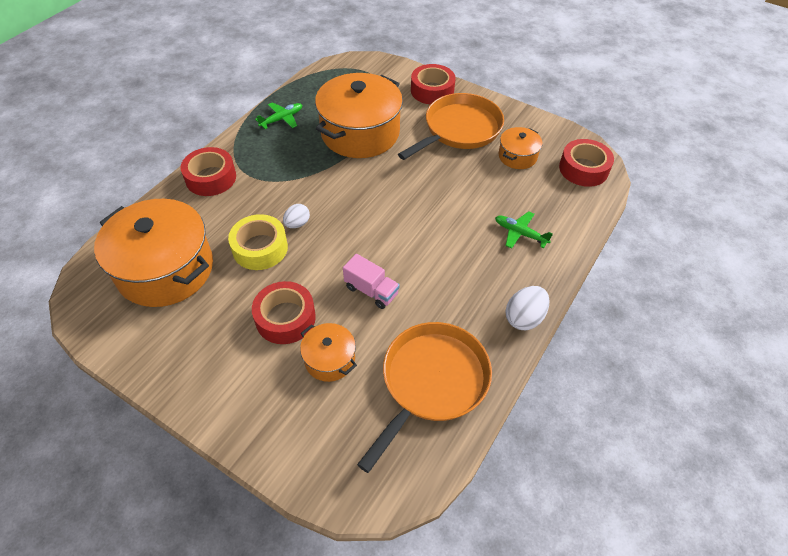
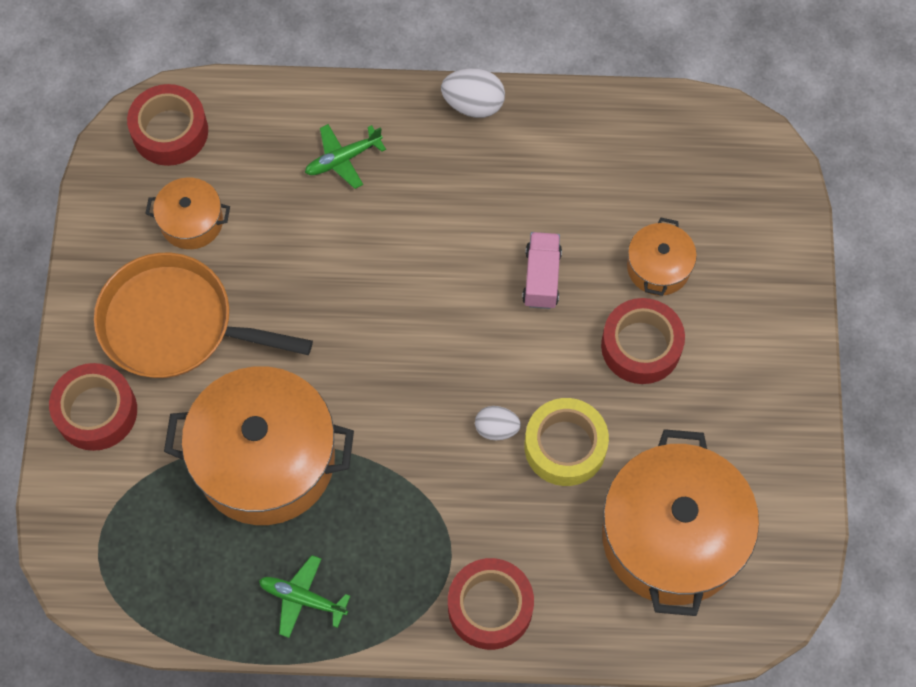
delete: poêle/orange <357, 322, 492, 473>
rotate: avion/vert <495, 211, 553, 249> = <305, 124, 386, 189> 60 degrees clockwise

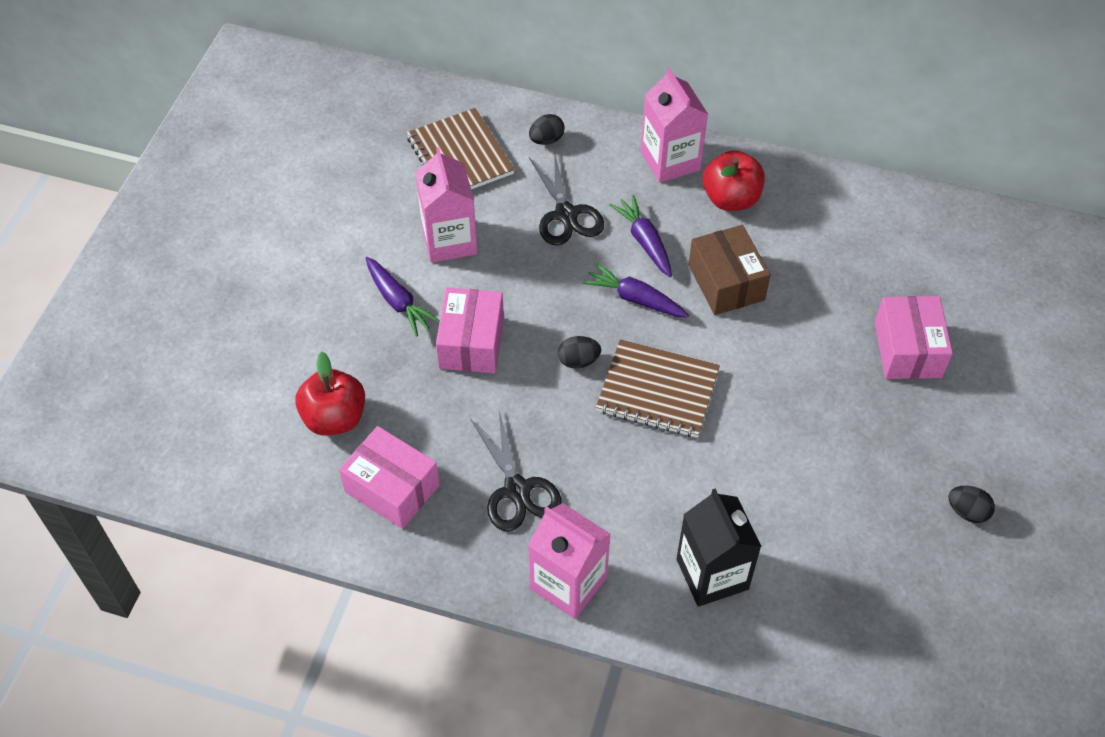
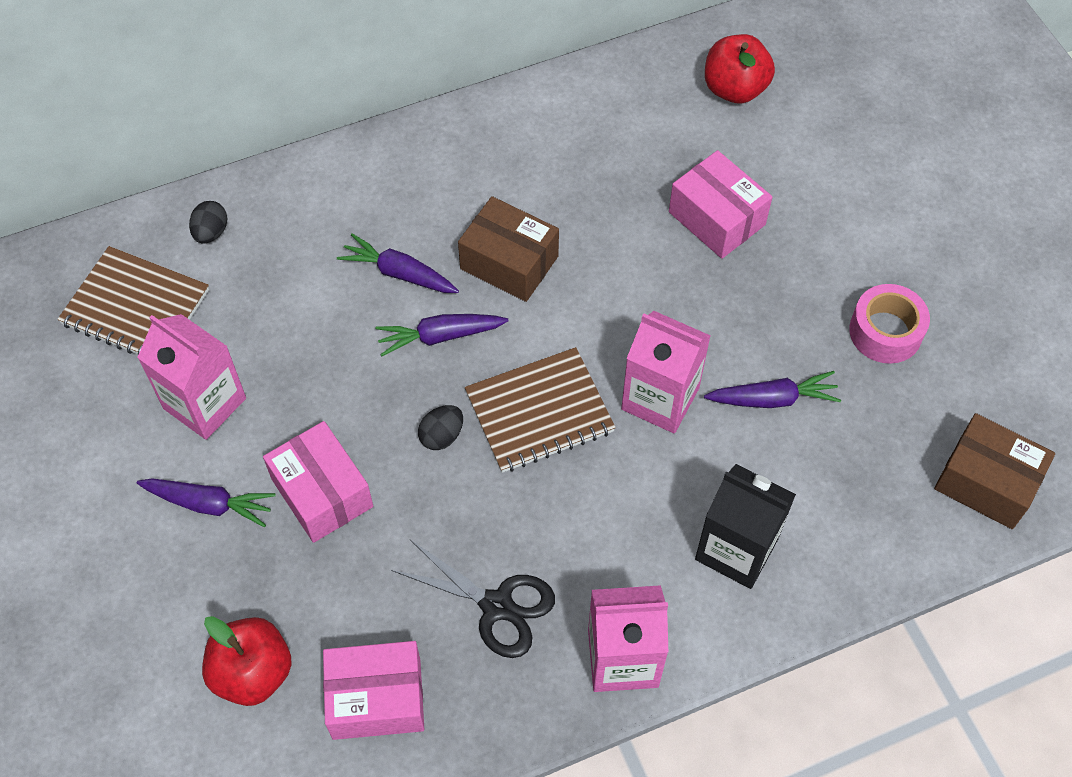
delete: ciseaux/noir <529, 151, 604, 246>
insert: carotte/violet <704, 371, 841, 408>; boîte/marron <934, 413, 1055, 529>
move: brique de lait/rose <641, 68, 708, 183> to <621, 311, 711, 434>; pomme/rouge <702, 150, 765, 211> to <705, 34, 775, 104>
replace: œuf/noir <948, 485, 995, 523> to ruban adhésif/rose <849, 284, 930, 364>

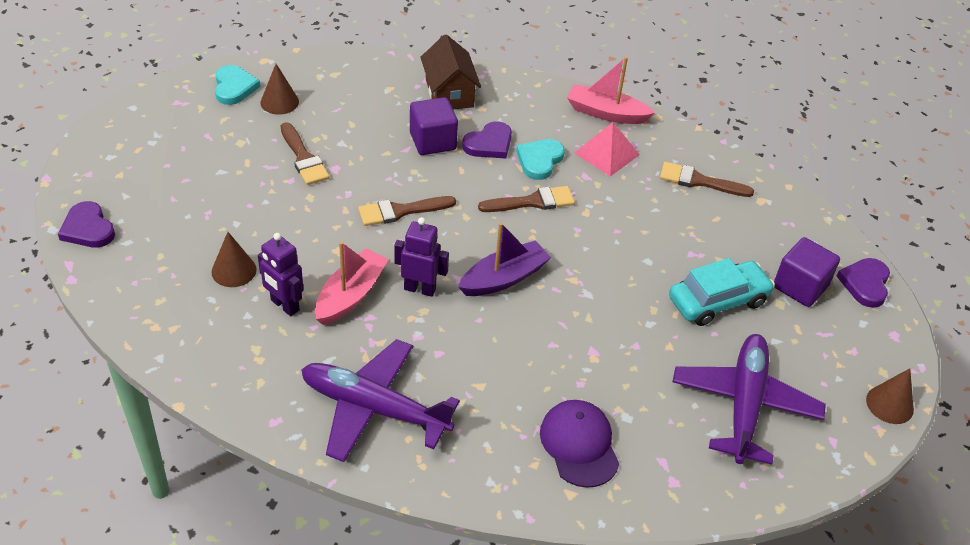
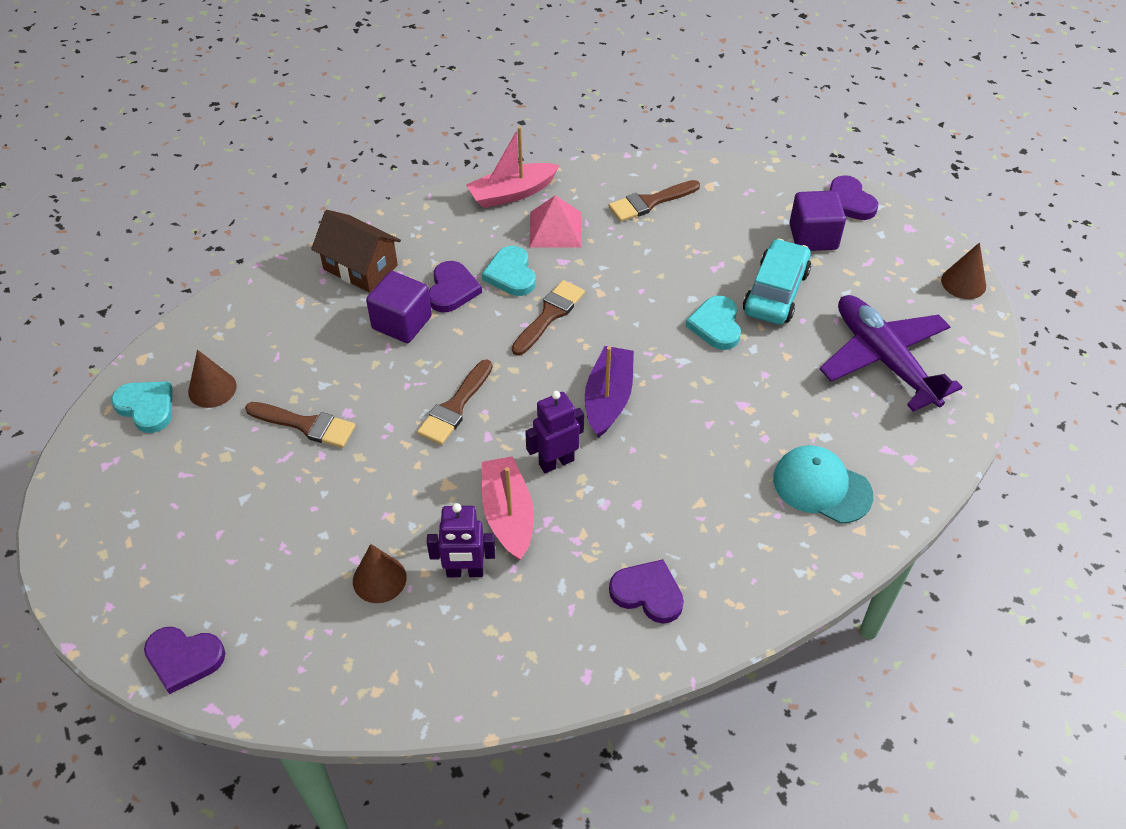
insert: cœur/turquoise <686, 296, 741, 350>
replace: avion/violet <301, 339, 460, 462> to cœur/violet <609, 559, 684, 624>
recolor: casquette/violet <540, 400, 619, 488> to casquette/turquoise <773, 445, 873, 524>

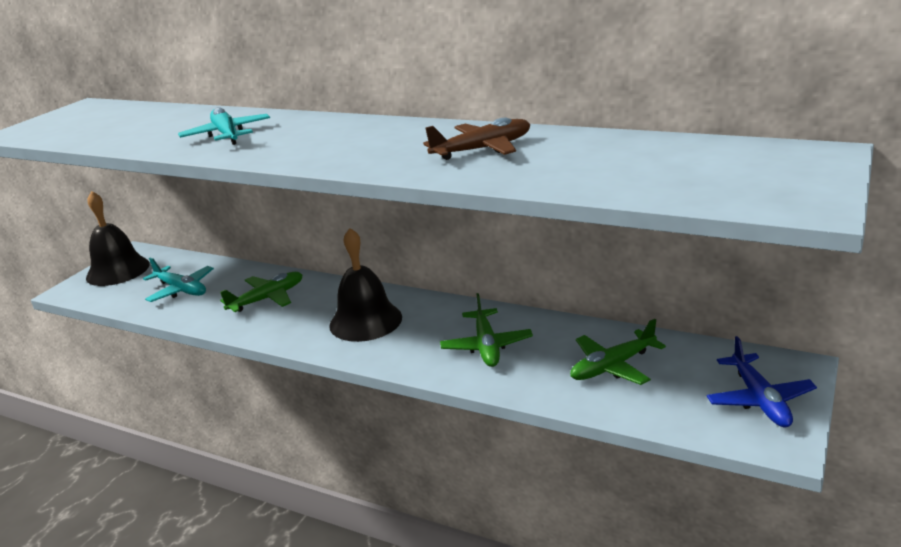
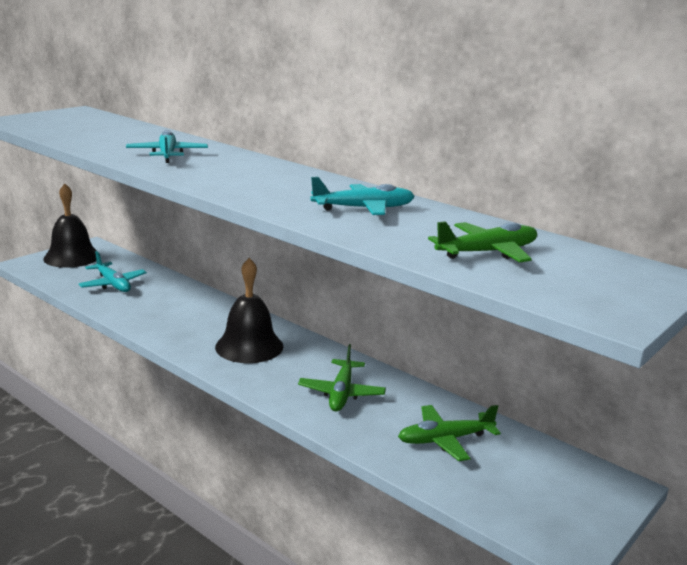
delete: avion/bleu <707, 336, 817, 427>
move: avion/vert <220, 272, 302, 312> to <428, 221, 537, 262>
recolor: avion/marron <423, 118, 530, 160> to avion/turquoise <310, 177, 415, 215>

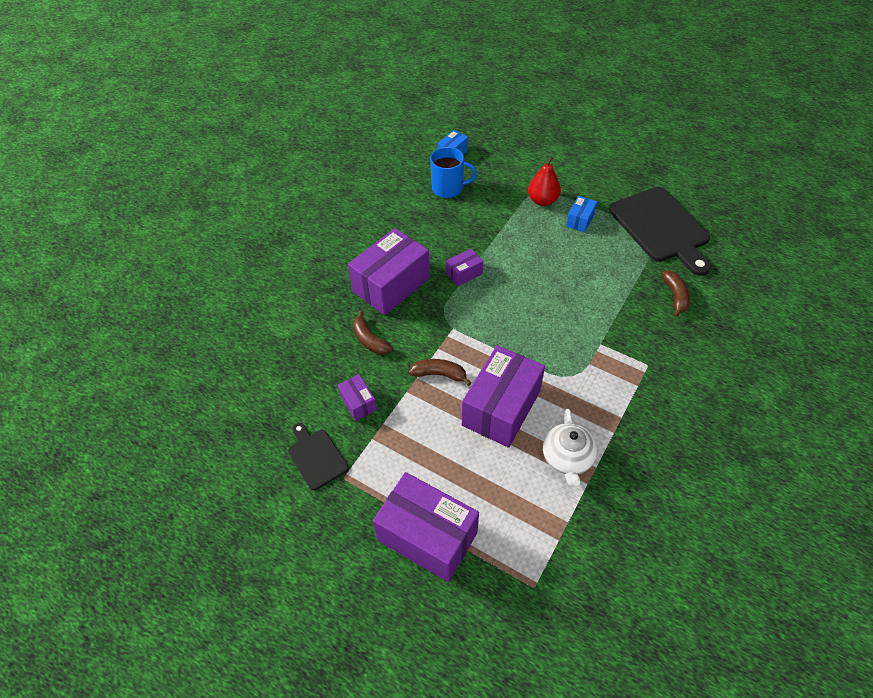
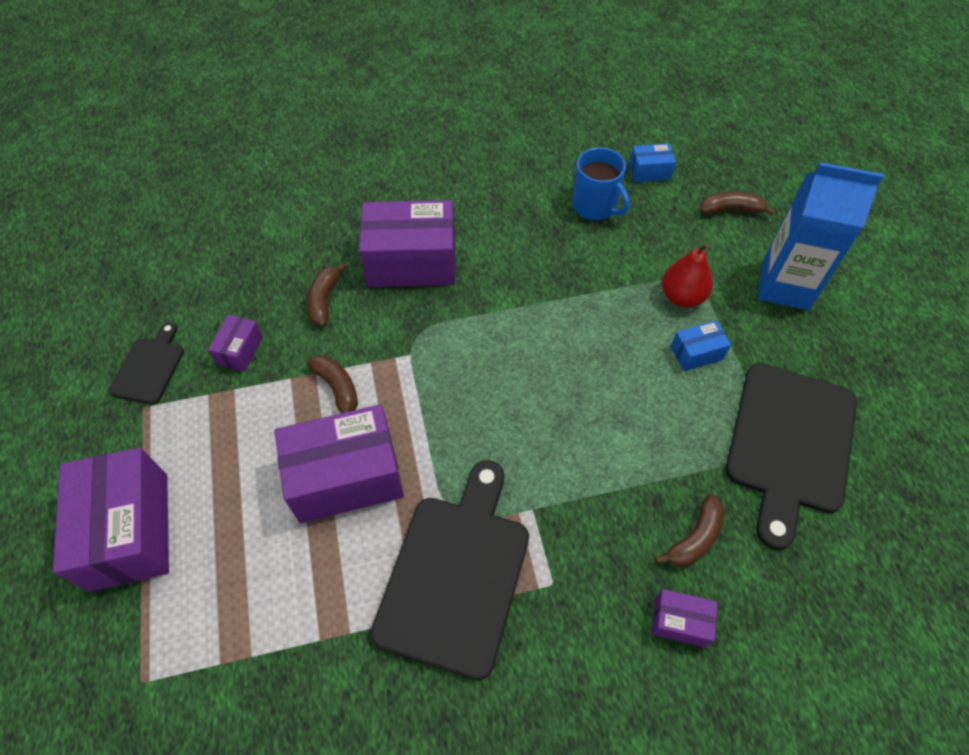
delete: théière/blanc <543, 409, 597, 487>
insert: planche à découper/noir <371, 460, 529, 680>; banane/marron <700, 191, 775, 215>; brique de lait/bleu <758, 162, 884, 310>
move: boîte/violet <446, 248, 483, 286> to <652, 589, 718, 647>

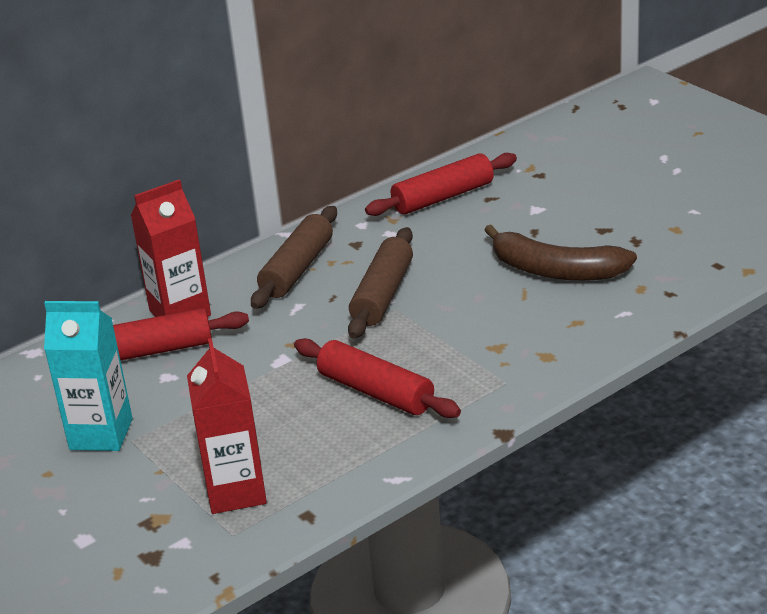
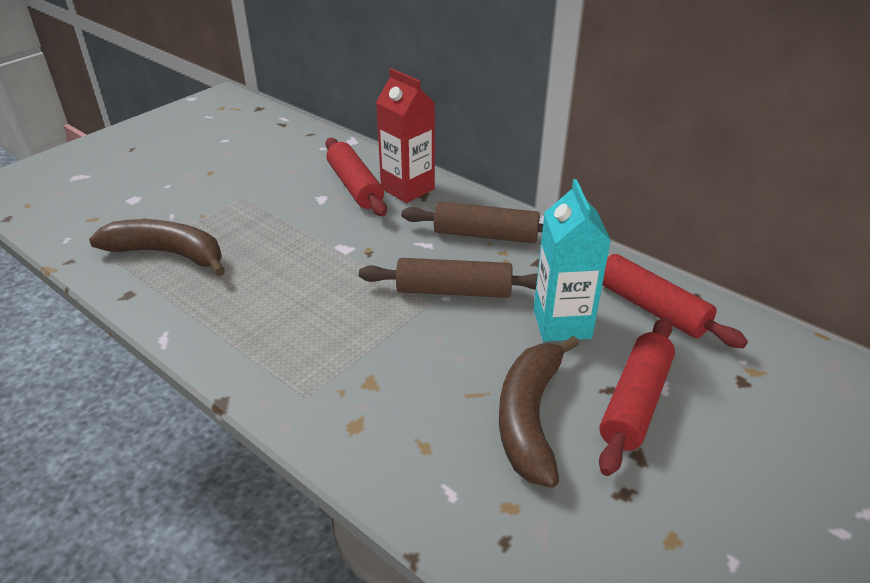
move: brique de lait/turquoise <44, 301, 133, 451> to <534, 179, 611, 342>; rouleau à pâtisserie/rouge <294, 338, 461, 418> to <599, 318, 675, 476>
replace: brique de lait/rouge <187, 338, 267, 514> to banane/marron <89, 219, 225, 276>

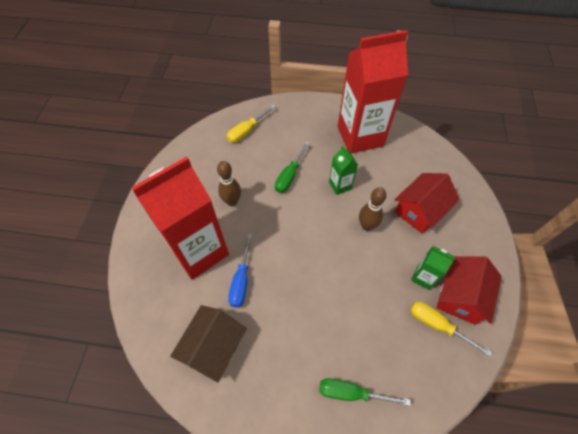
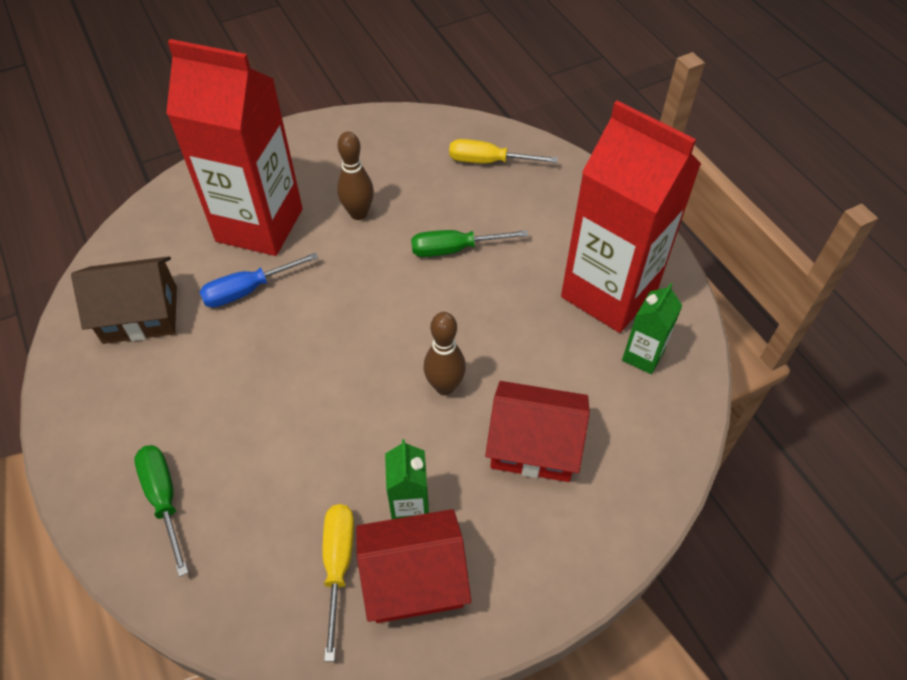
move: brique de lait/vert <329, 146, 358, 195> to <622, 283, 682, 374>

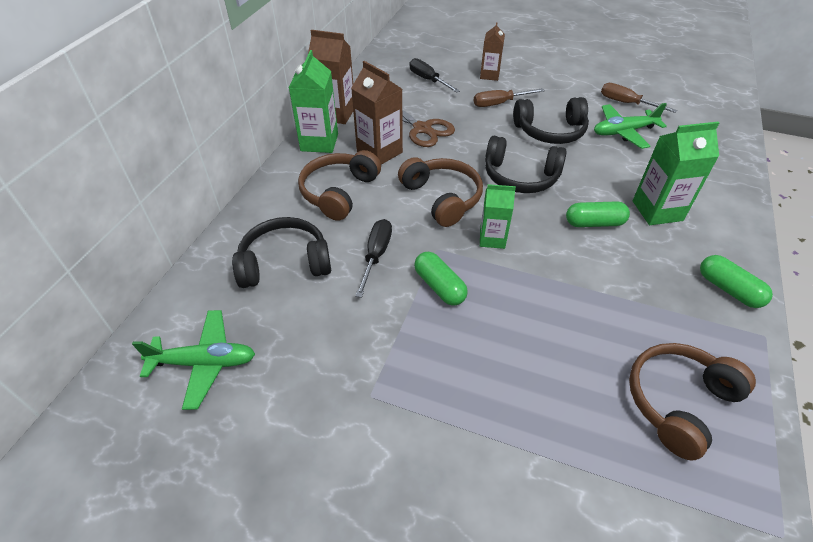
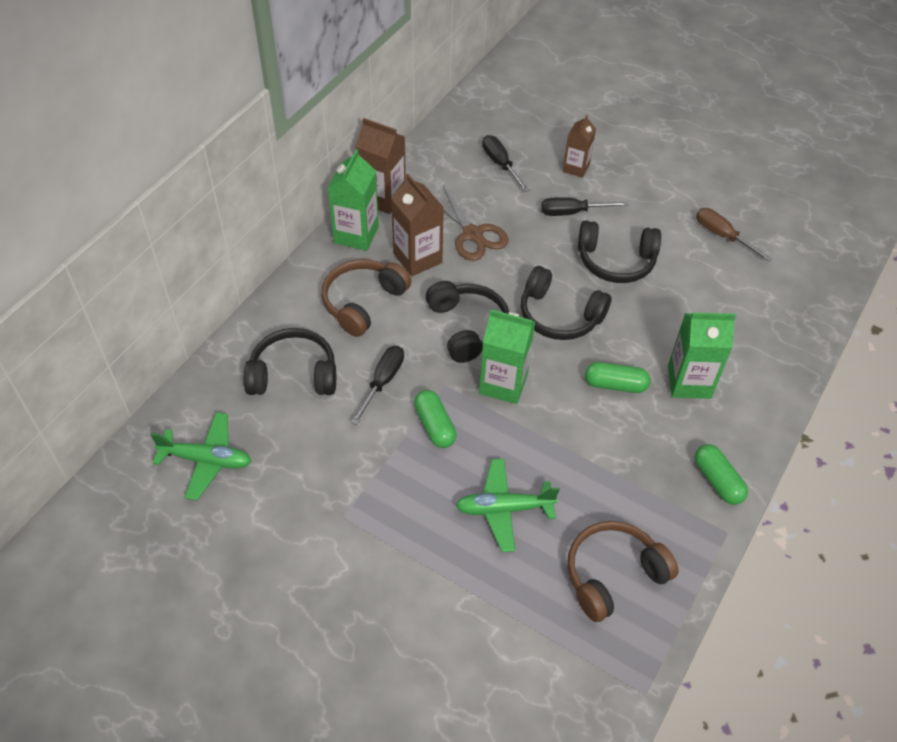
move: avion/vert <594, 103, 667, 149> to <456, 459, 560, 552>
recolor: casque audio/marron <398, 157, 483, 227> to casque audio/noir <426, 281, 509, 363>; tournevis/marron <474, 88, 545, 107> to tournevis/noir <541, 197, 628, 216>
resize: brique de lait/vert <480, 184, 516, 249> = <479, 310, 535, 404> x1.54

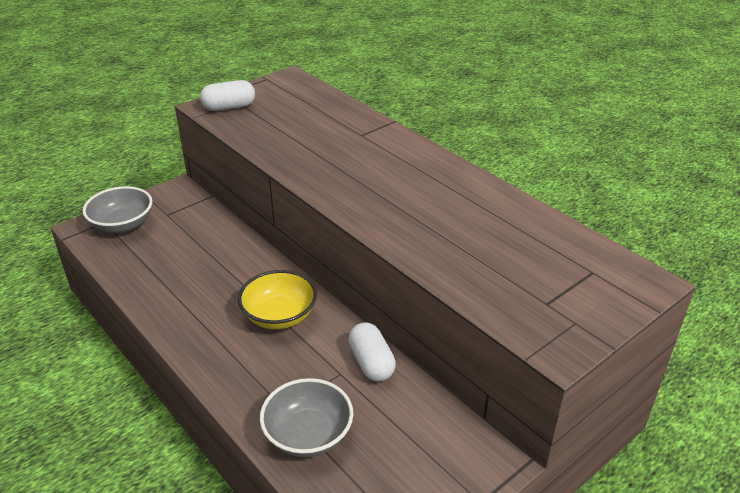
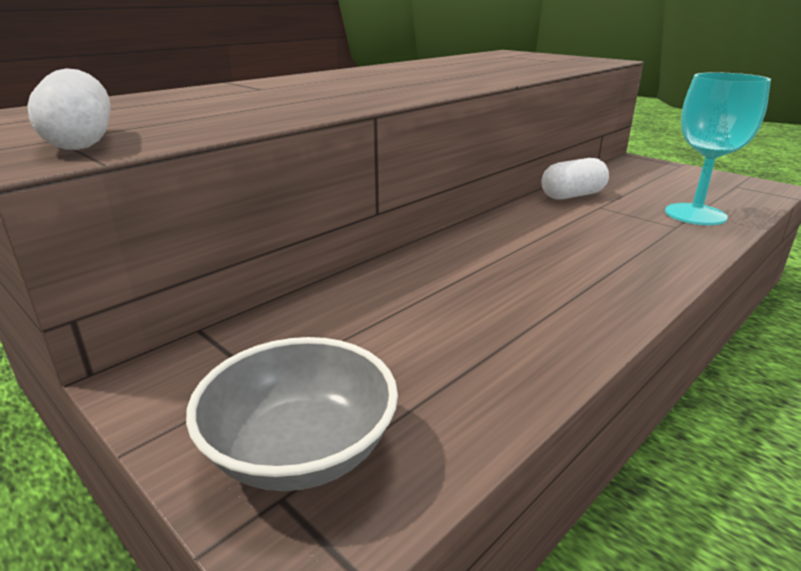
delete: bol/jaune <238, 270, 317, 329>
replace: bol/gris <260, 378, 353, 457> to verre à pied/turquoise <665, 72, 771, 225>

